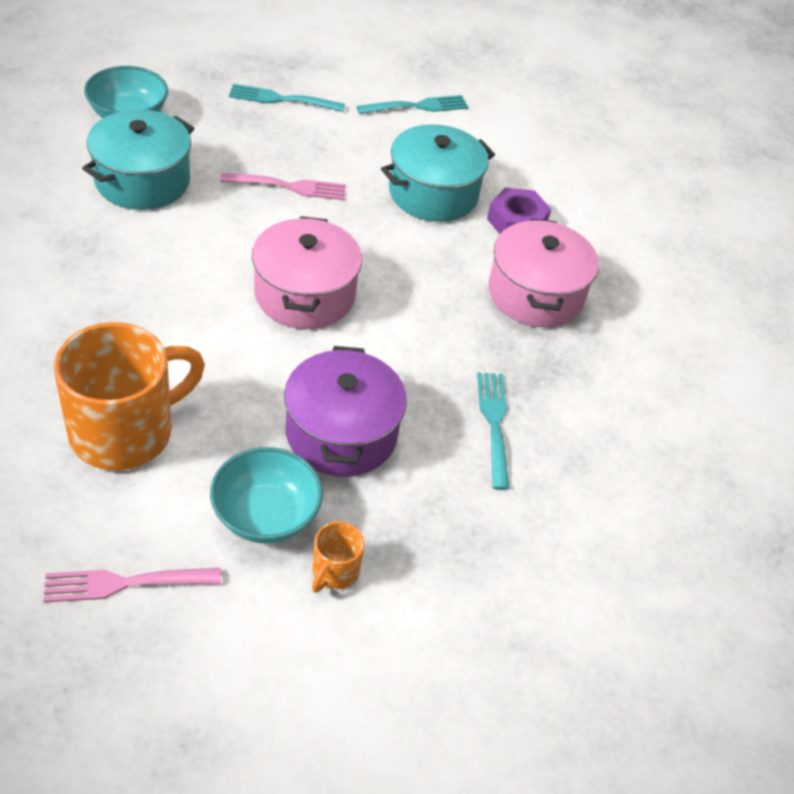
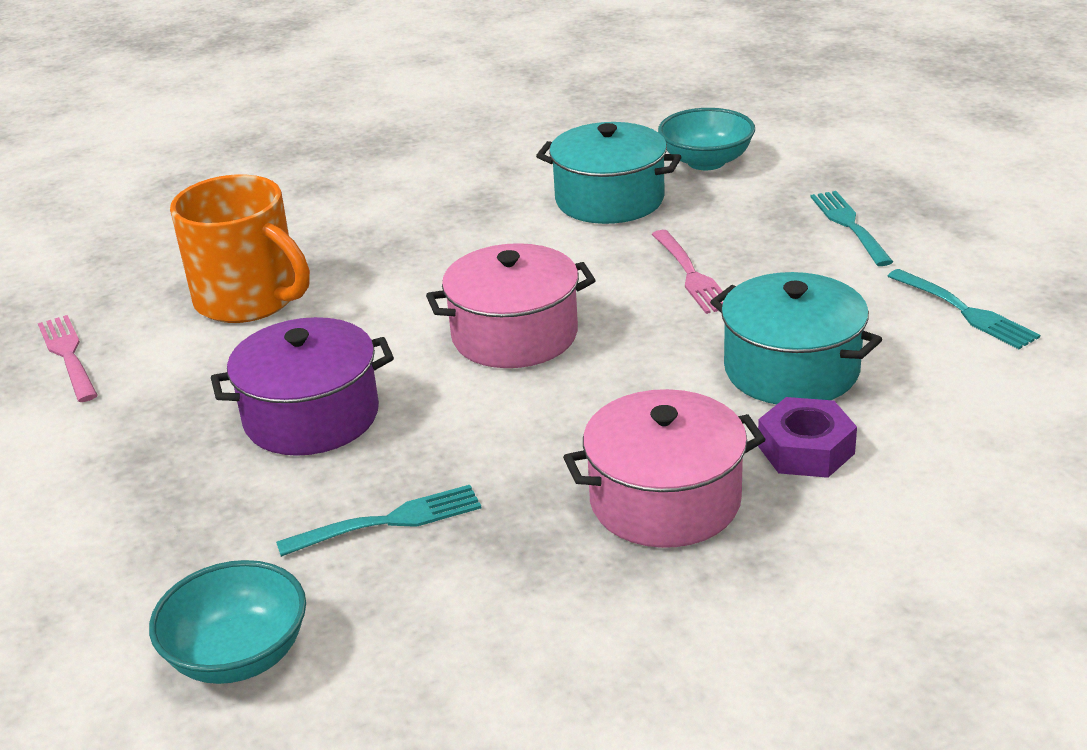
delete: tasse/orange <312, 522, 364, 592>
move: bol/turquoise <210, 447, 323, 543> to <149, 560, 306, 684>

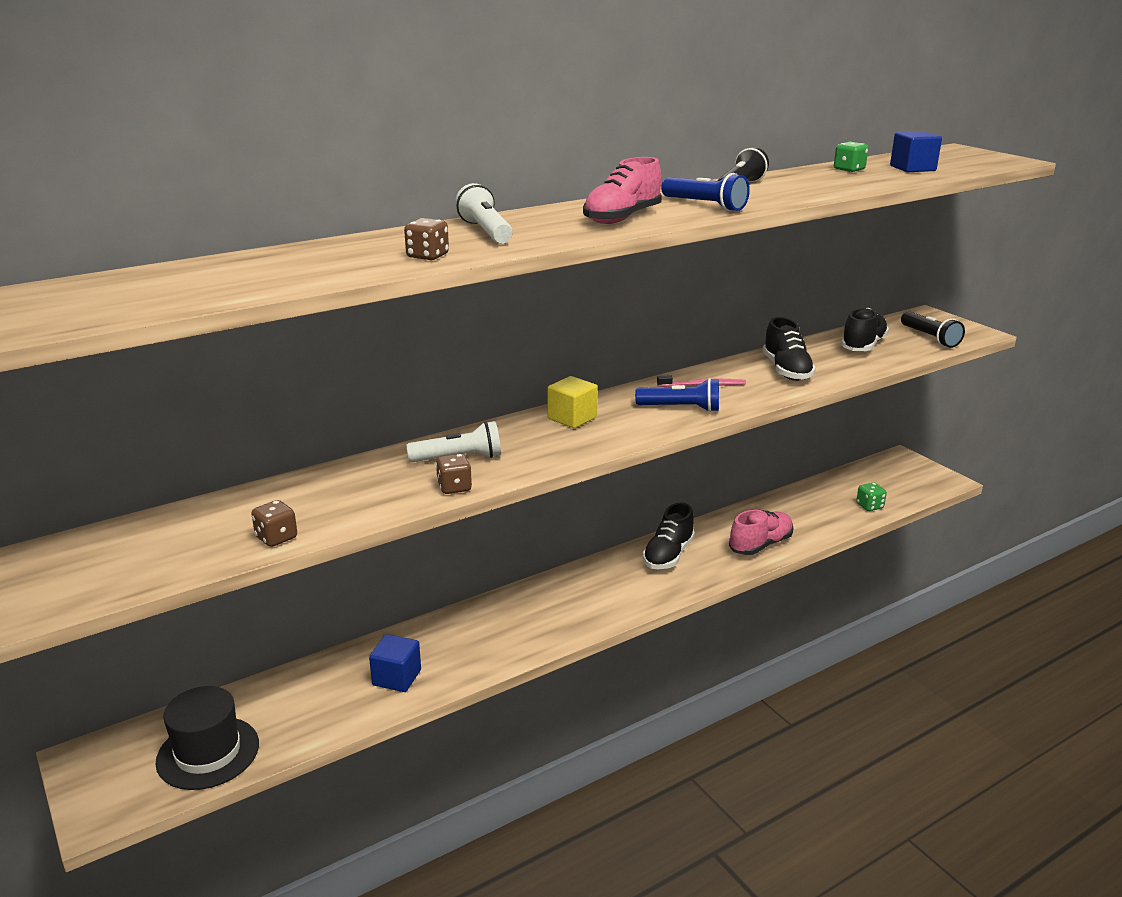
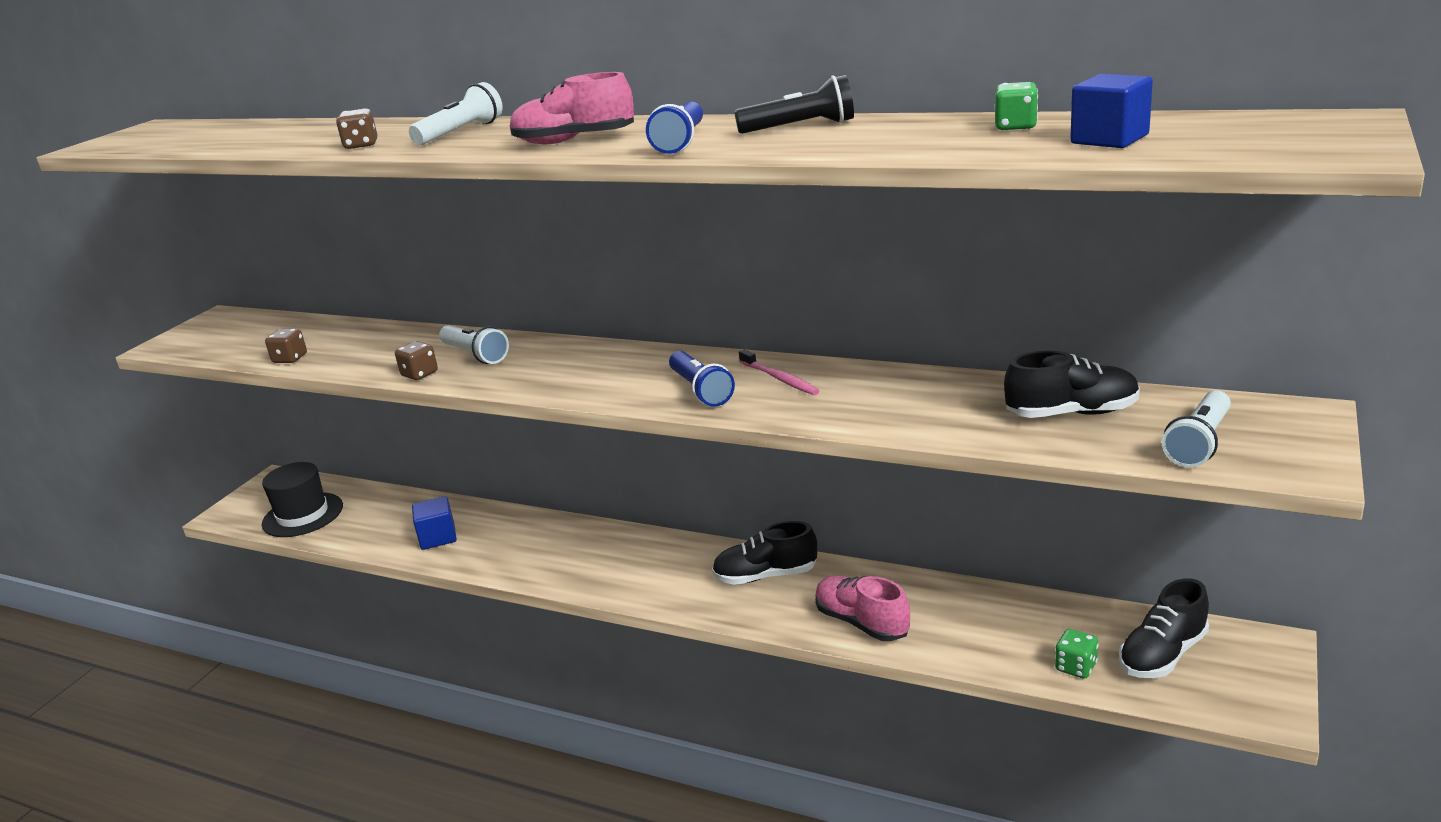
delete: cube/jaune <548, 376, 598, 428>
move: chaussure/noir <763, 317, 816, 381> to <1119, 578, 1209, 678>
recolor: lampe de poche/noir <901, 311, 965, 348> to lampe de poche/blanc <1162, 390, 1231, 468>
rotate: chaussure/rose <729, 509, 794, 555> = <815, 576, 910, 641> 150 degrees counterclockwise

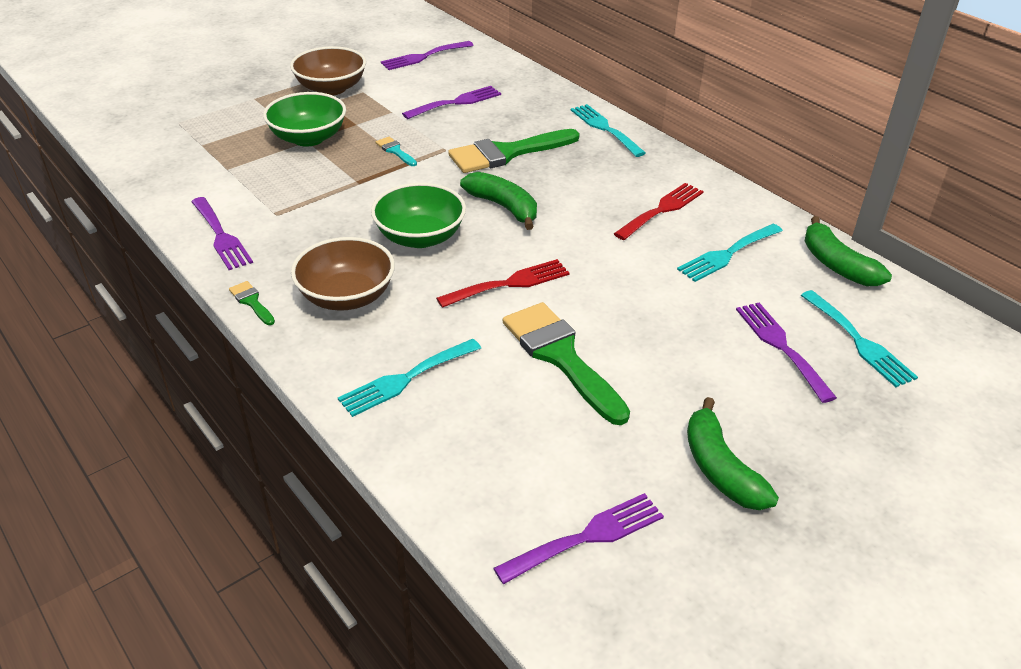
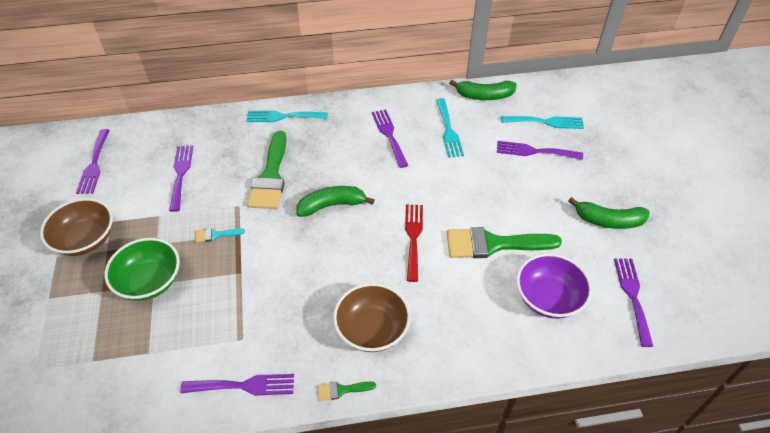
delete: fourchette/turquoise <338, 339, 481, 417>; bol/vert <371, 183, 466, 248>
insert: bol/violet <517, 253, 592, 319>
recolor: fourchette/rouge <614, 183, 704, 240> to fourchette/violet <372, 109, 408, 168>

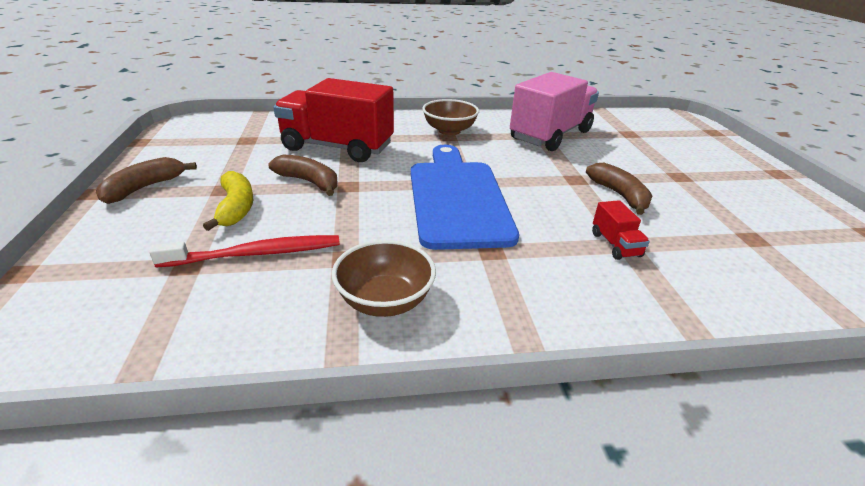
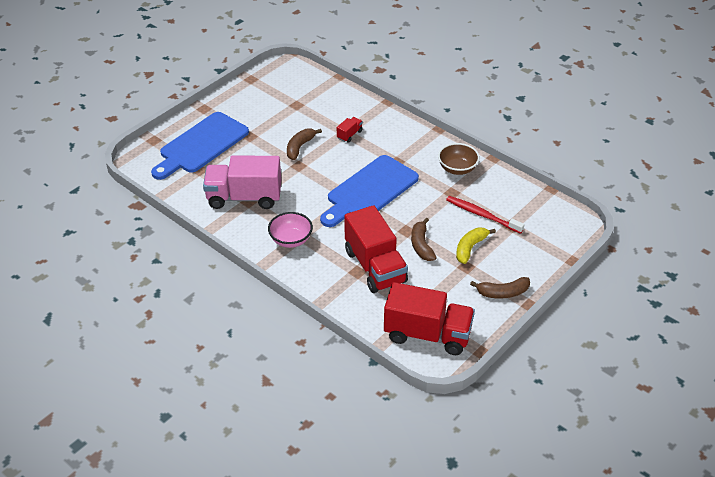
insert: planche à découper/bleu <151, 112, 249, 180>; camion/rouge <384, 282, 475, 355>
recolor: bol/marron <422, 99, 479, 135> to bol/rose <268, 212, 313, 248>

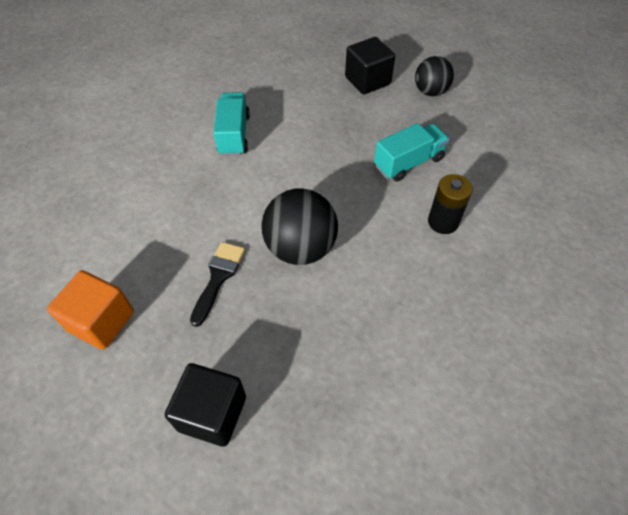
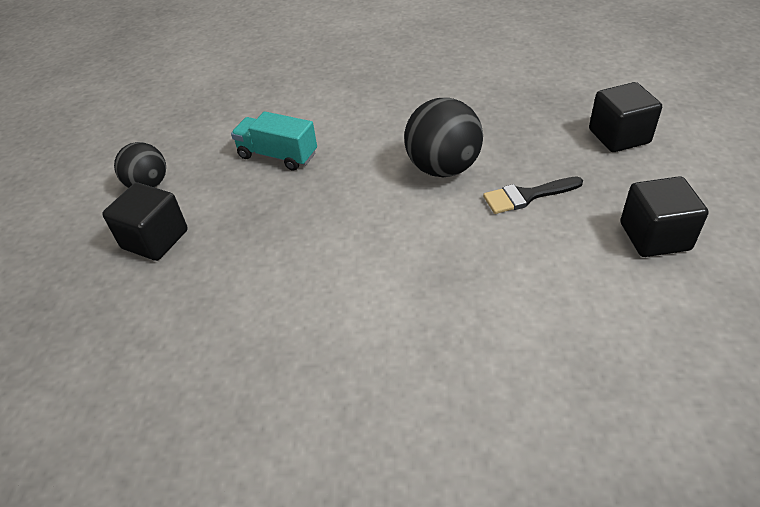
delete: camion/turquoise <213, 92, 250, 156>; pile/noir <428, 174, 473, 234>
recolor: cube/orange <47, 270, 134, 349> to cube/noir <620, 176, 709, 257>

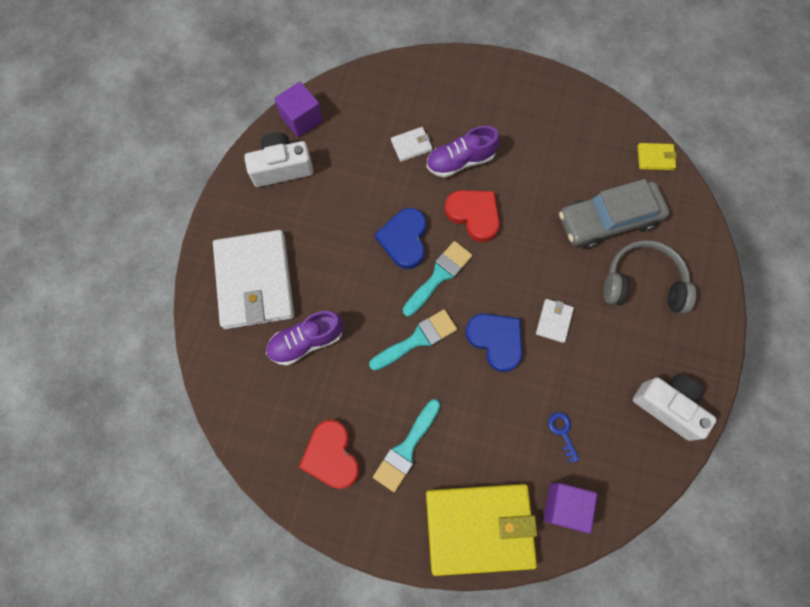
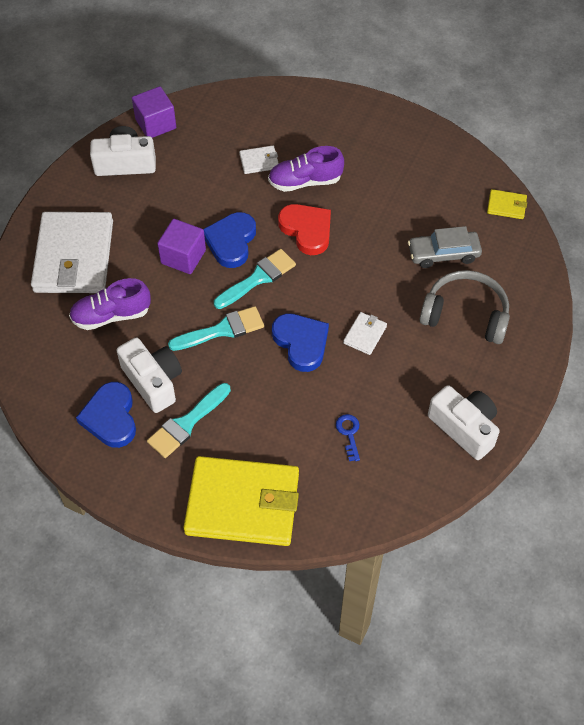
insert: appareil photo/blanc <117, 337, 182, 413>
move: cube/violet <544, 483, 597, 533> to <157, 219, 206, 274>
recolor: cœur/rouge <299, 420, 360, 489> to cœur/bleu <76, 382, 136, 448>
resize: voiture/gris <559, 179, 670, 249> = <408, 226, 482, 268> x0.66

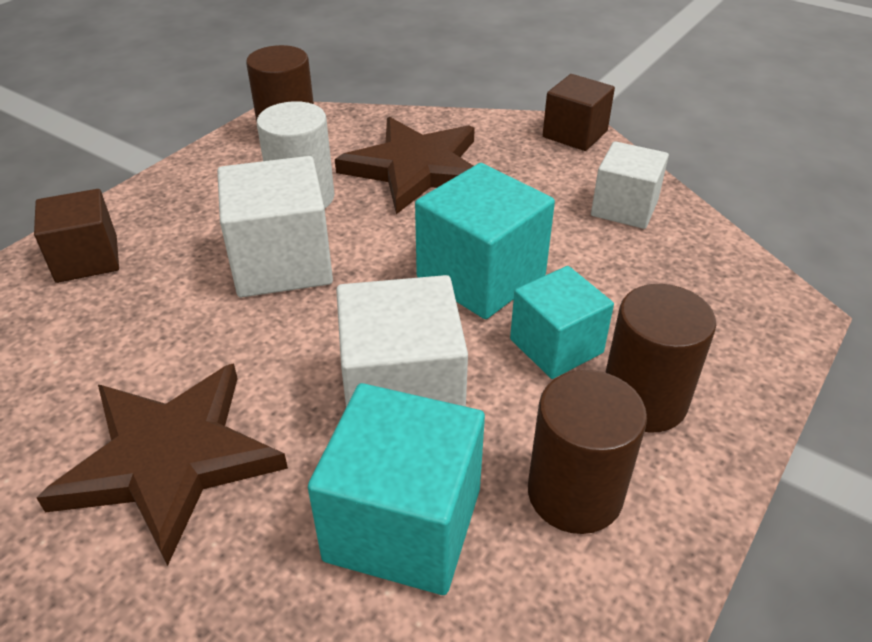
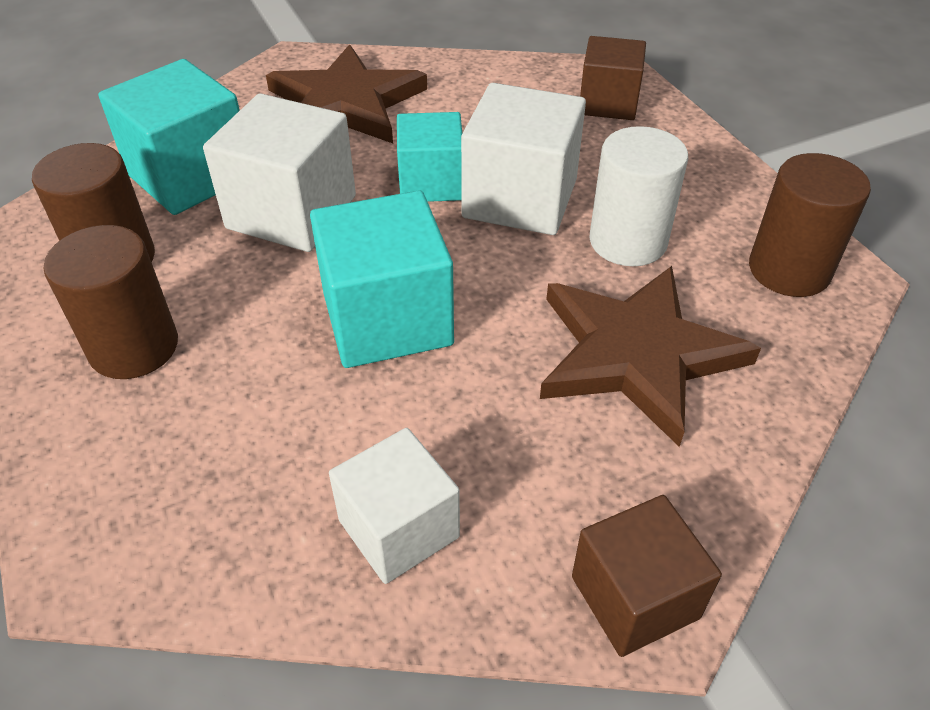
move: cube/turquoise <510, 266, 614, 379> to <397, 112, 462, 202>

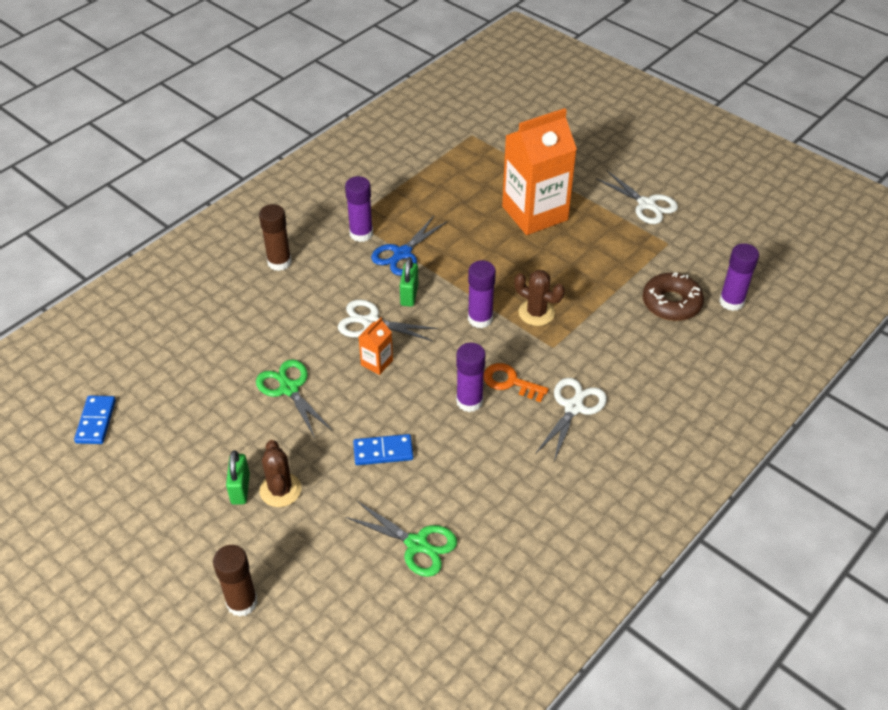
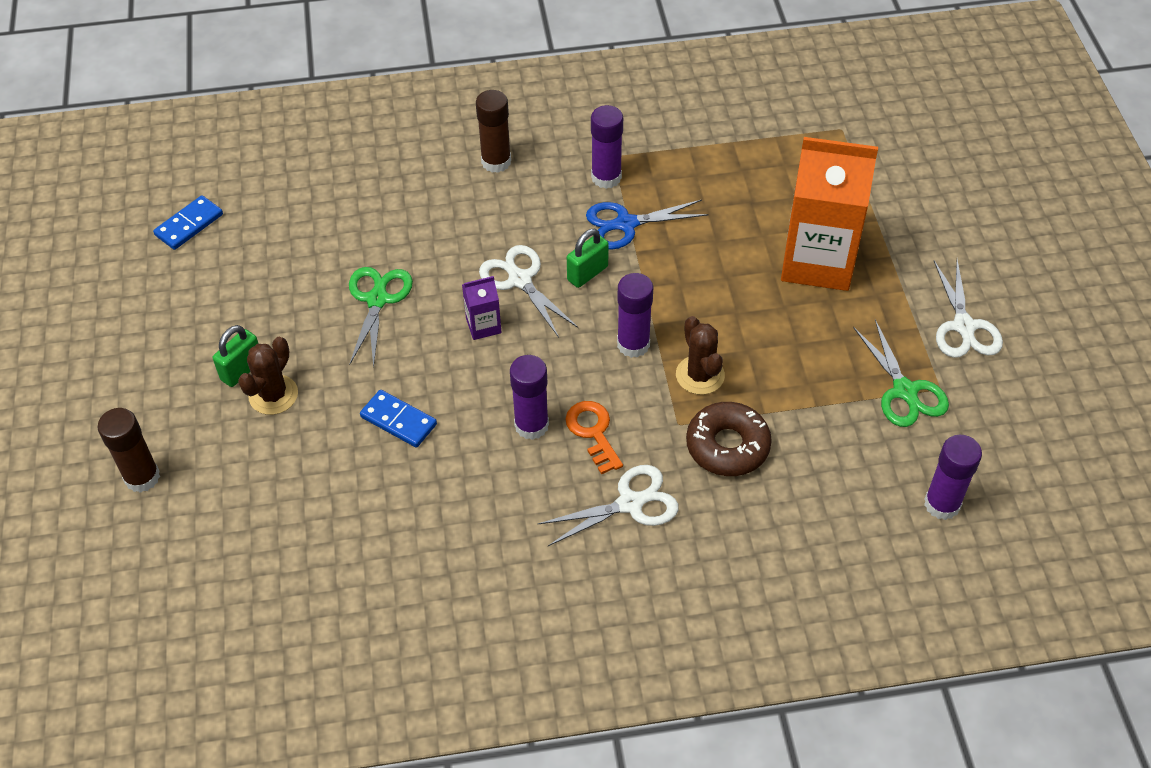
move: beignet/marron <643, 273, 704, 321> to <686, 402, 772, 476>; ciseaux/vert <345, 501, 457, 577> to <853, 320, 949, 427>
recolor: brique de lait/orange <359, 317, 393, 375> to brique de lait/violet <462, 276, 501, 340>

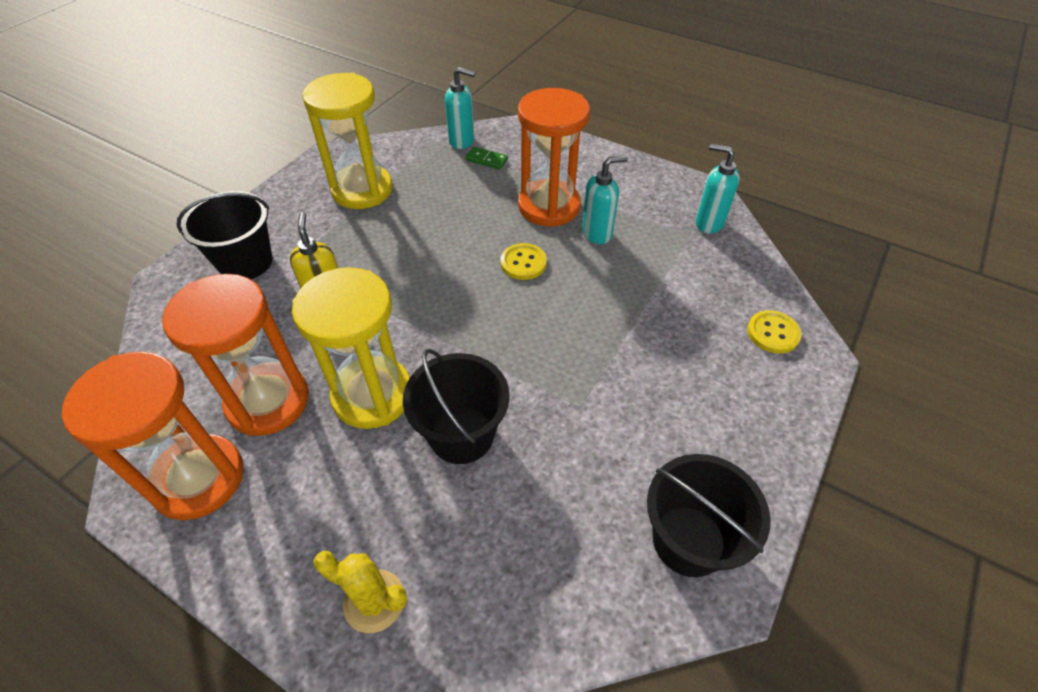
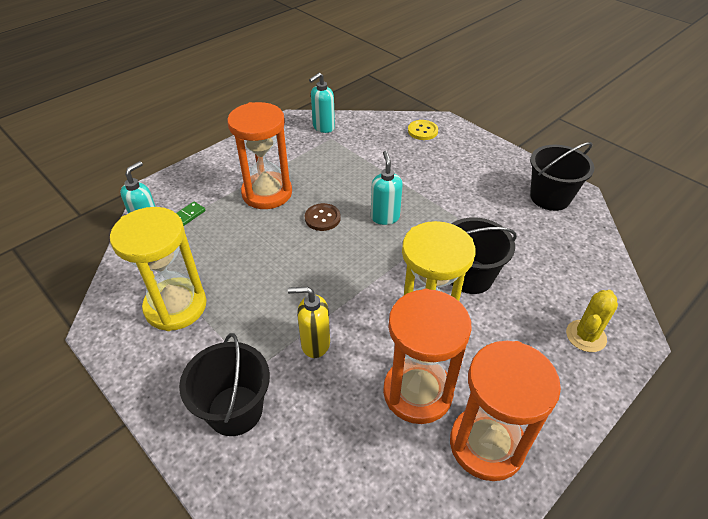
move: distributeur de savon/turquoise <582, 155, 628, 244> to <371, 151, 403, 225>
recolor: bouton/jaune <501, 243, 547, 280> to bouton/marron <305, 203, 341, 231>

